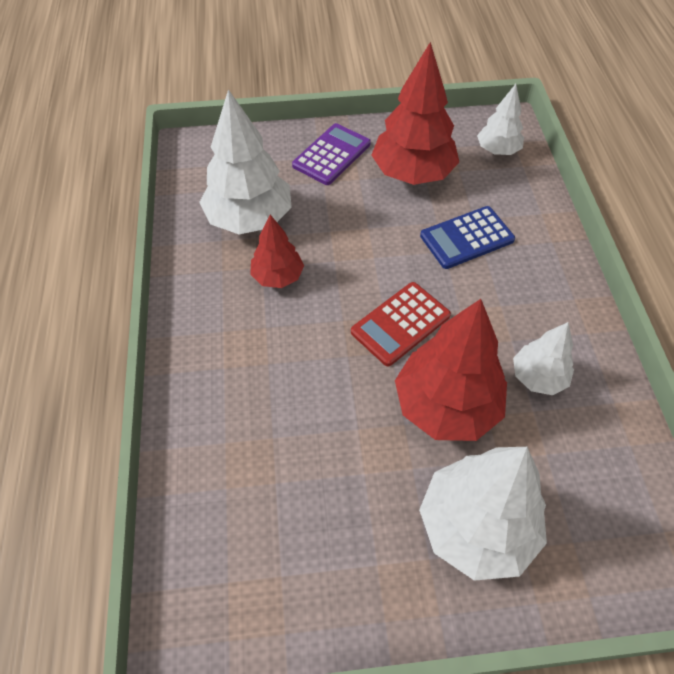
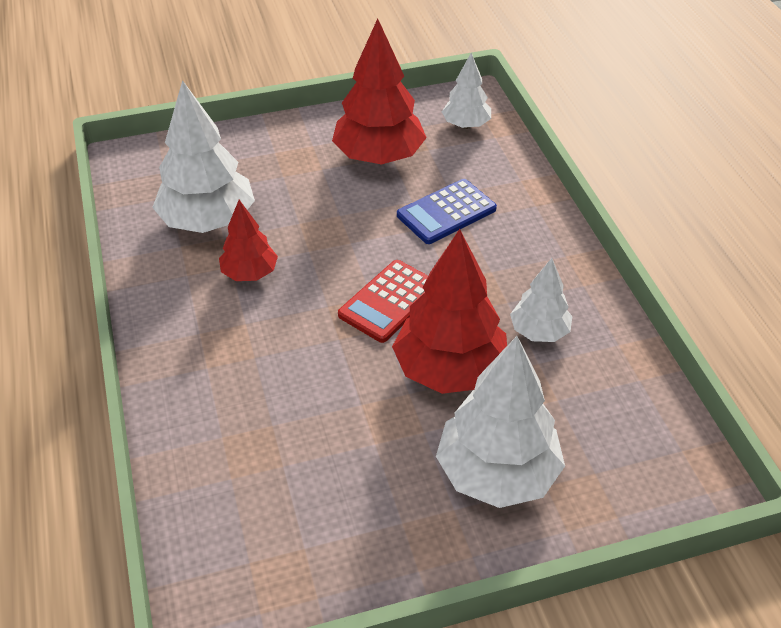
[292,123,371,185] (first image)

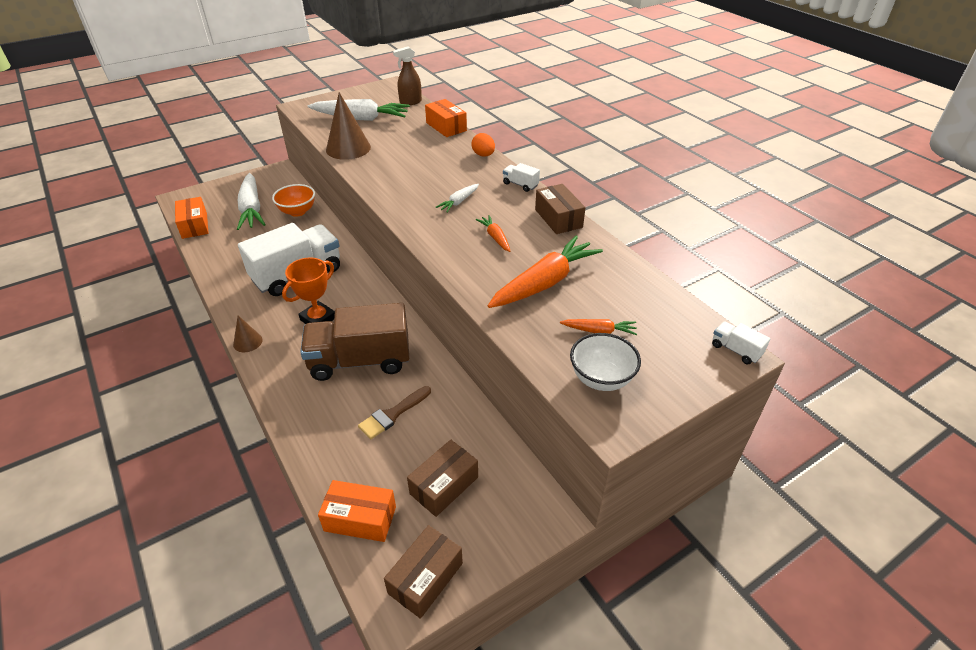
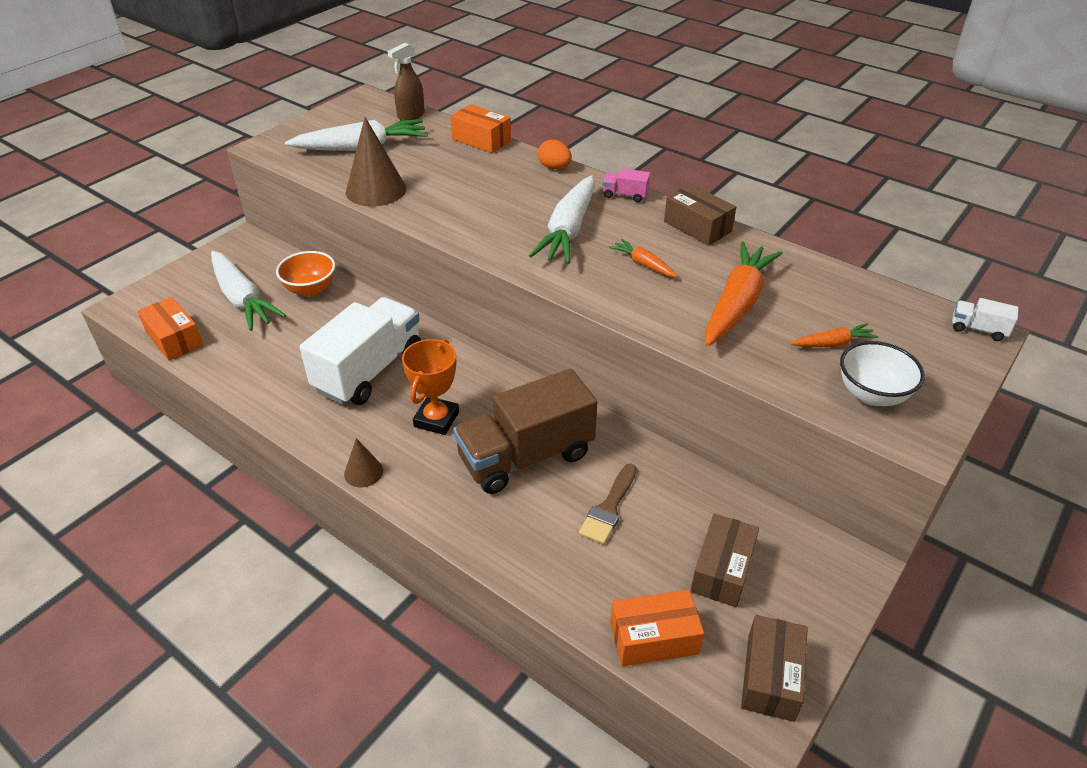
[529,175,595,264]
[603,168,650,202]

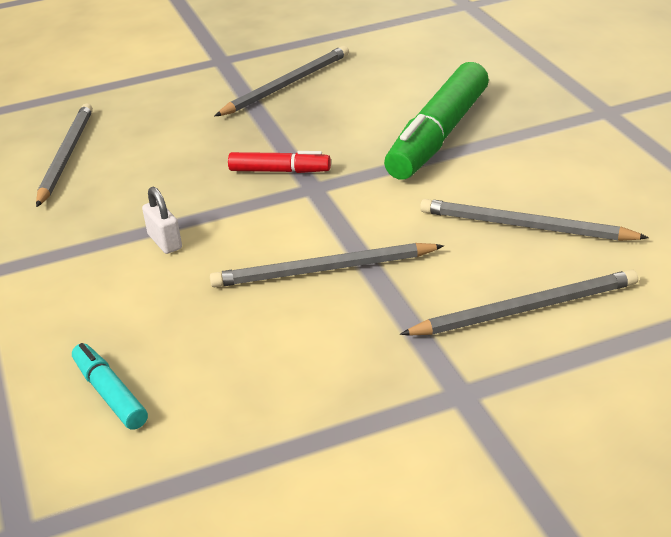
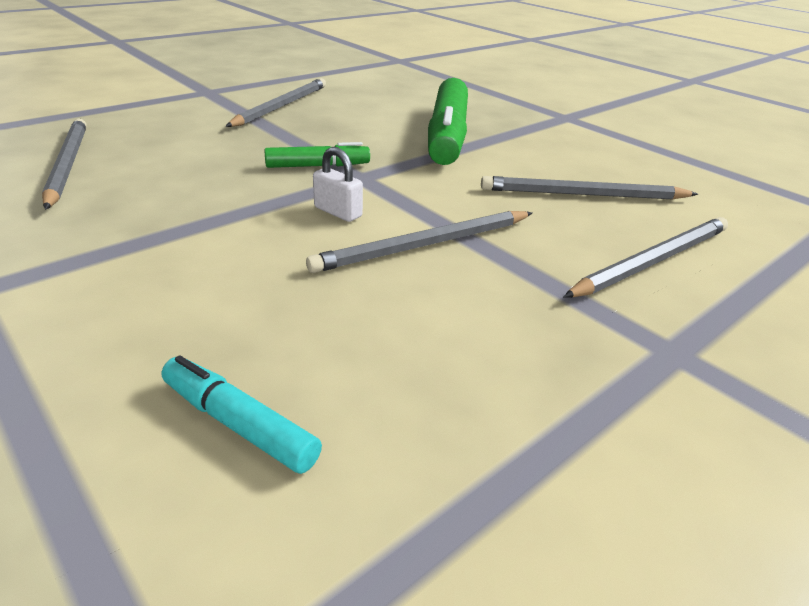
[264,142,370,168]
[313,147,363,222]

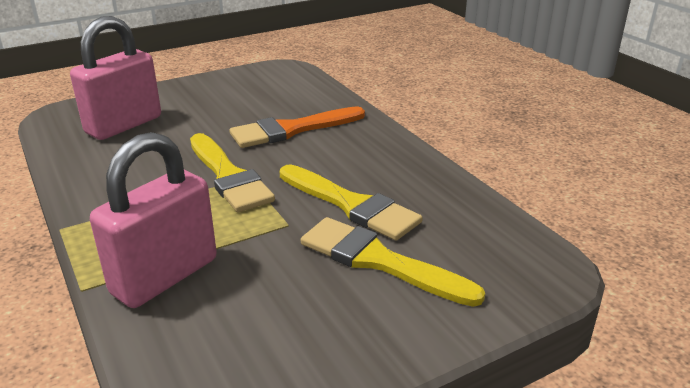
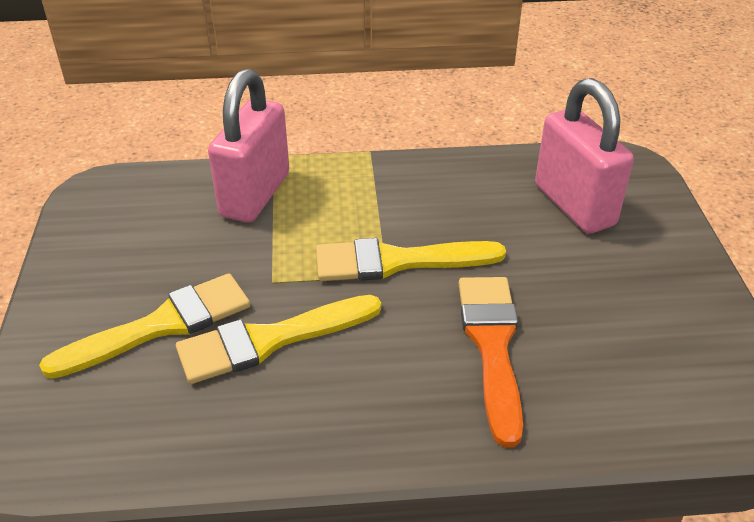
[208,69,289,223]

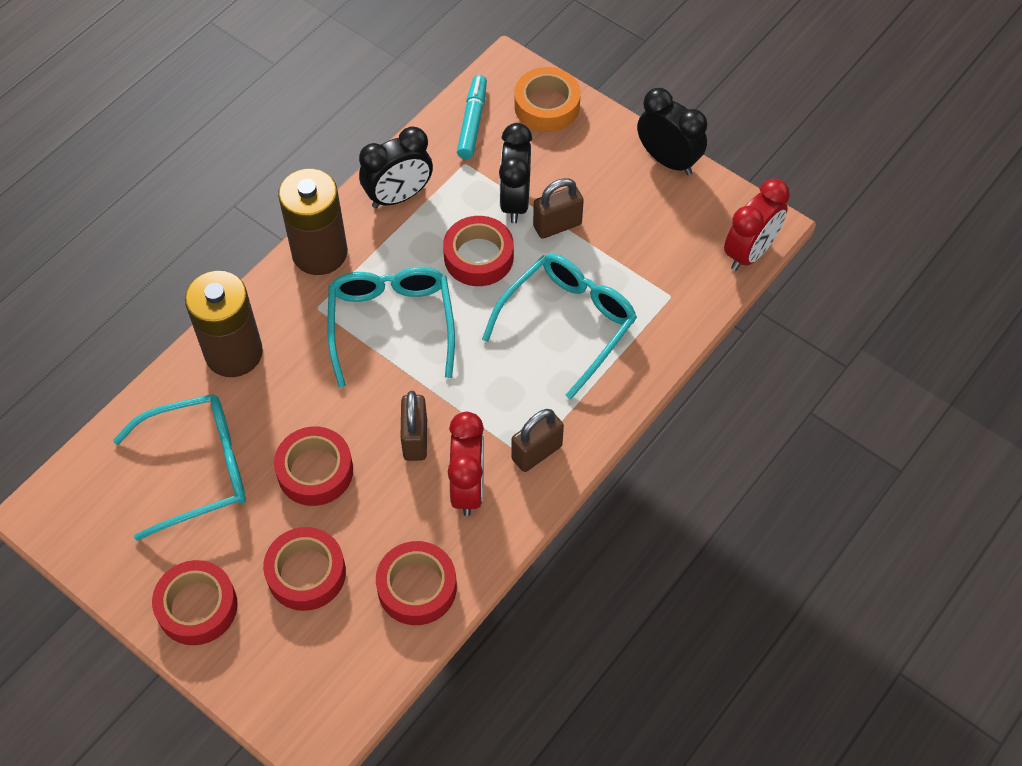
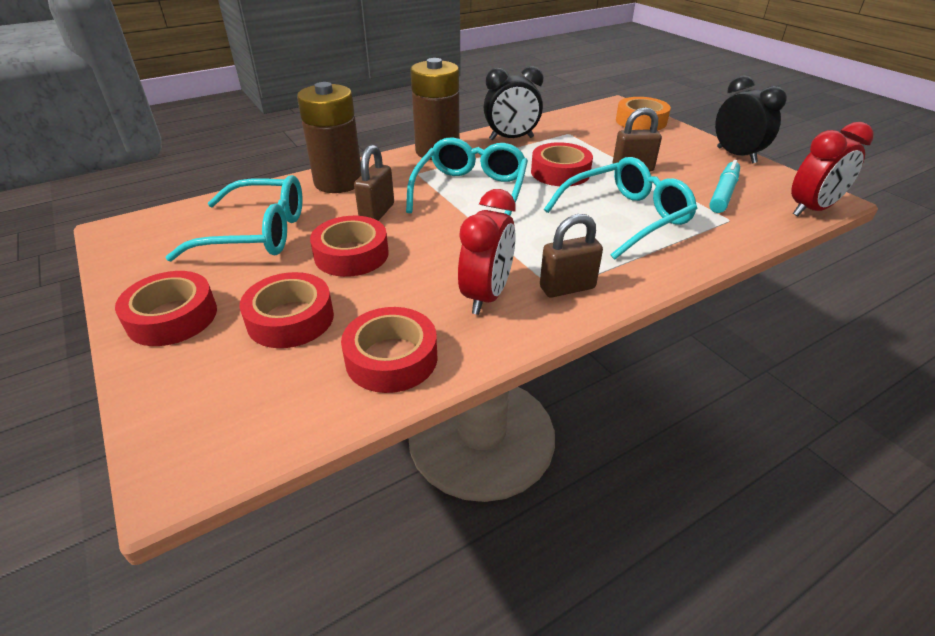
[354,145,394,221]
[709,160,740,213]
[499,123,532,223] (first image)

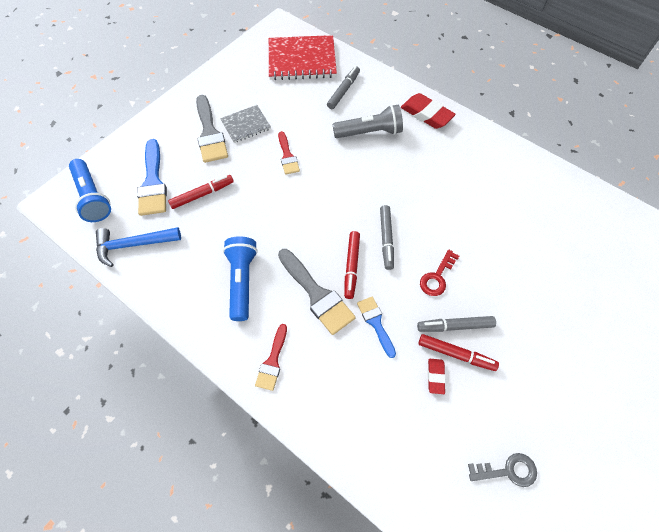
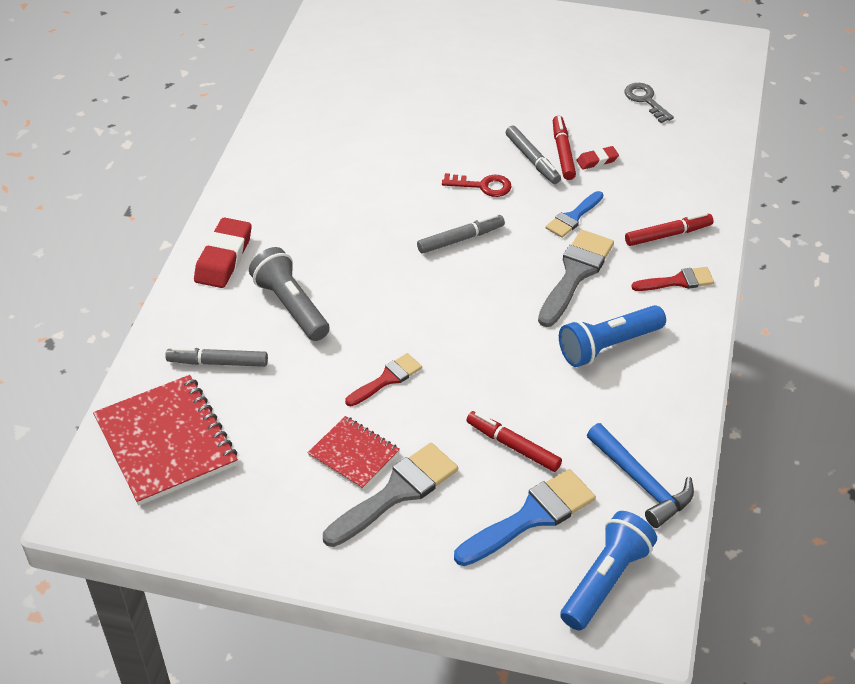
[308,416,400,490]
[625,213,713,246]

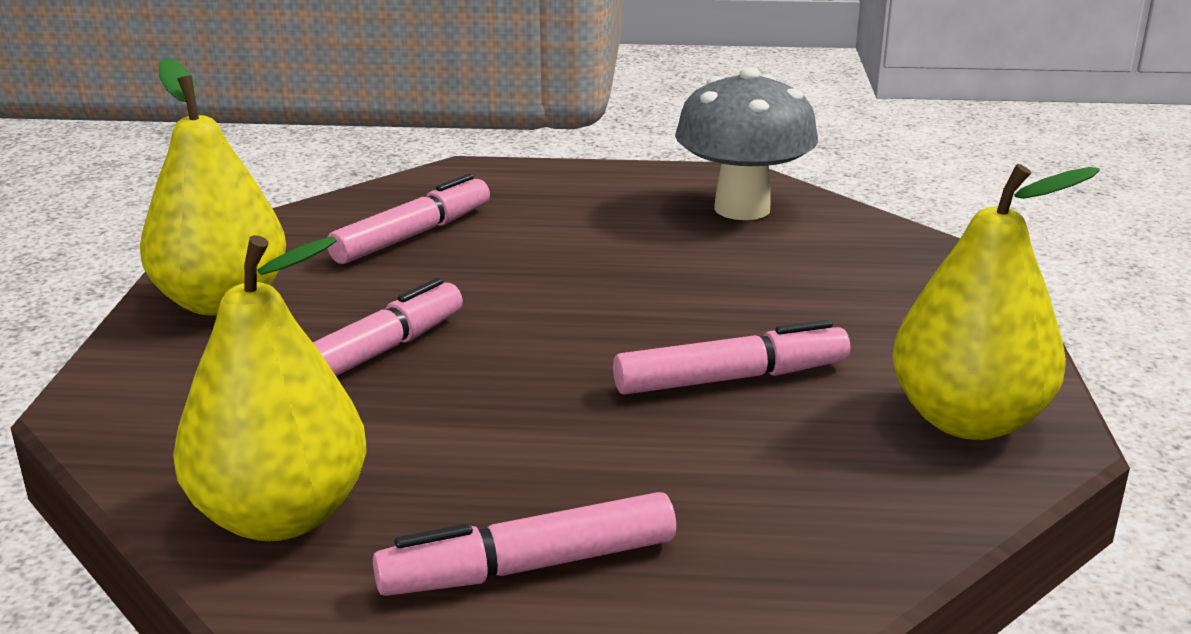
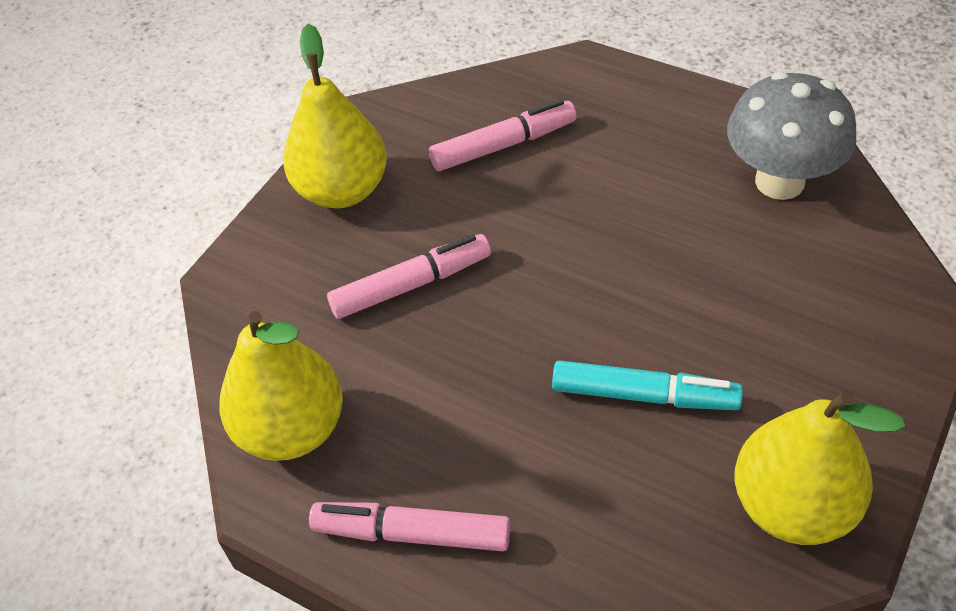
[552,360,743,410]

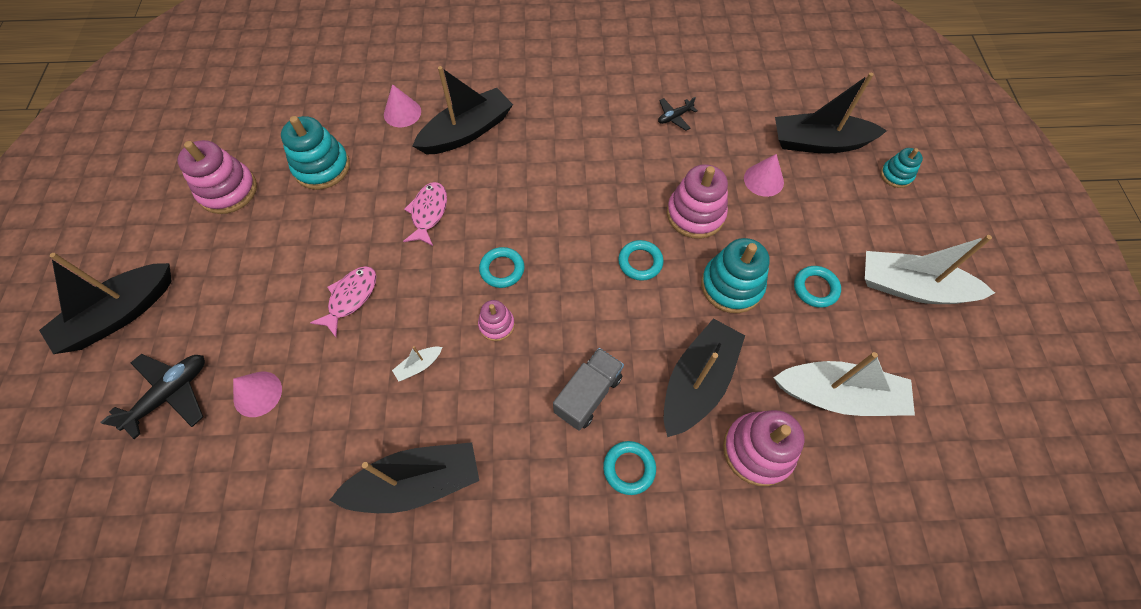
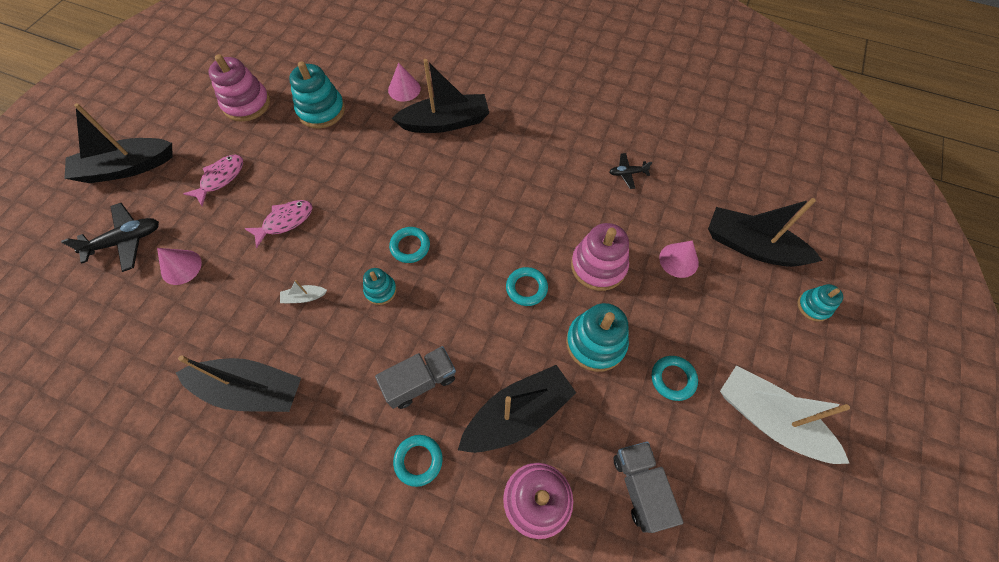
[183,155,243,206]
[363,268,397,305]
[614,442,683,533]

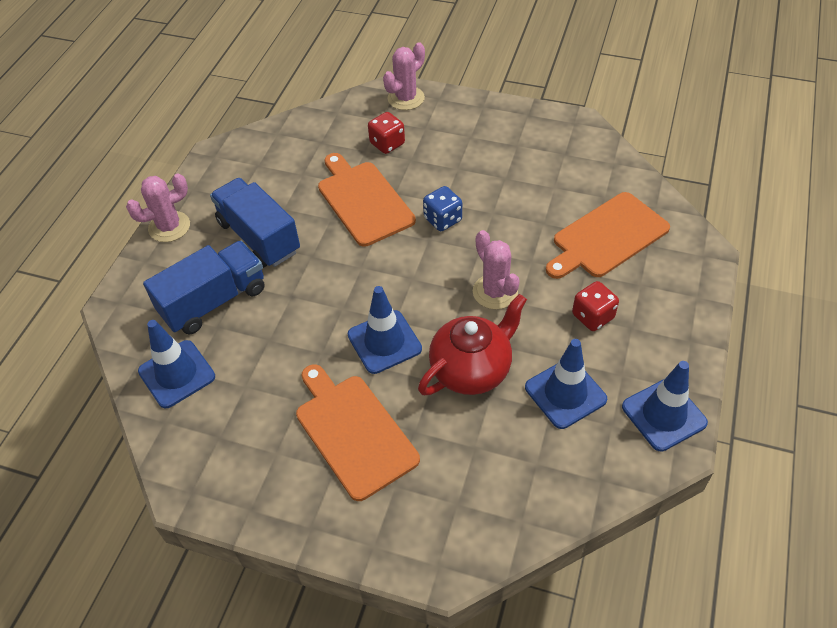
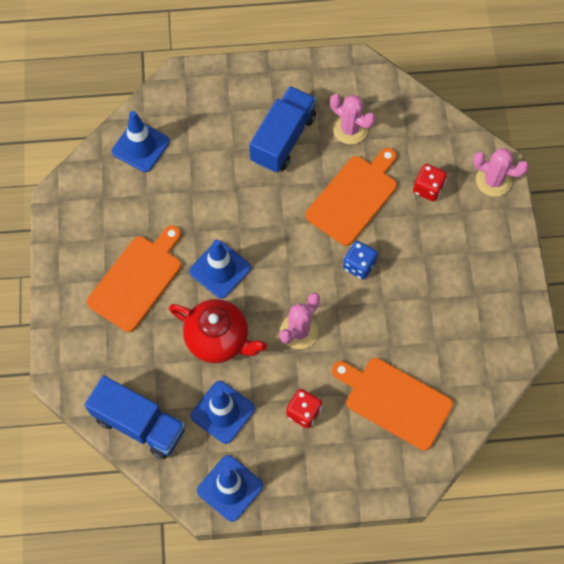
[85,375,185,459]
[330,94,375,144]

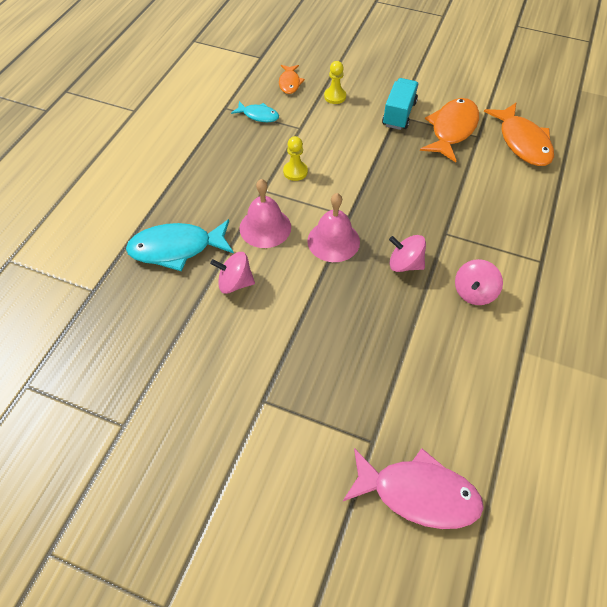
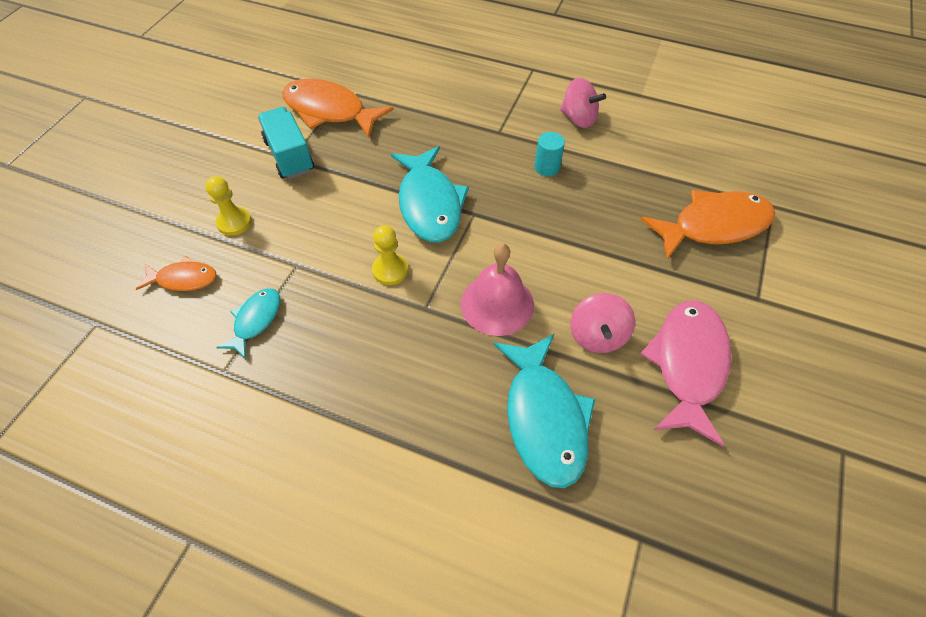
[258,107,314,179]
[391,146,469,243]
[535,132,565,176]
[640,301,731,446]
[641,190,775,259]
[307,193,360,262] (first image)

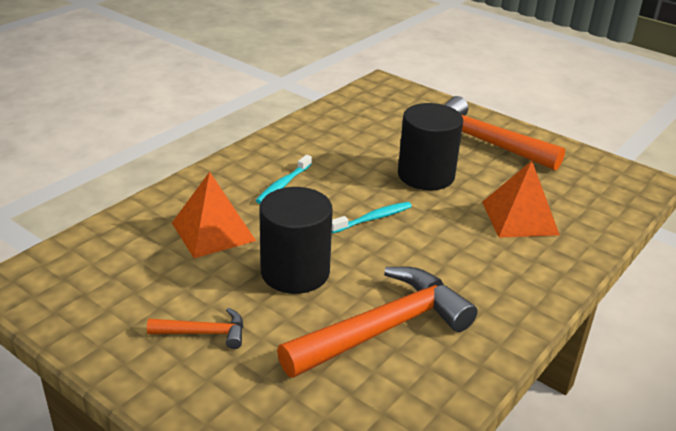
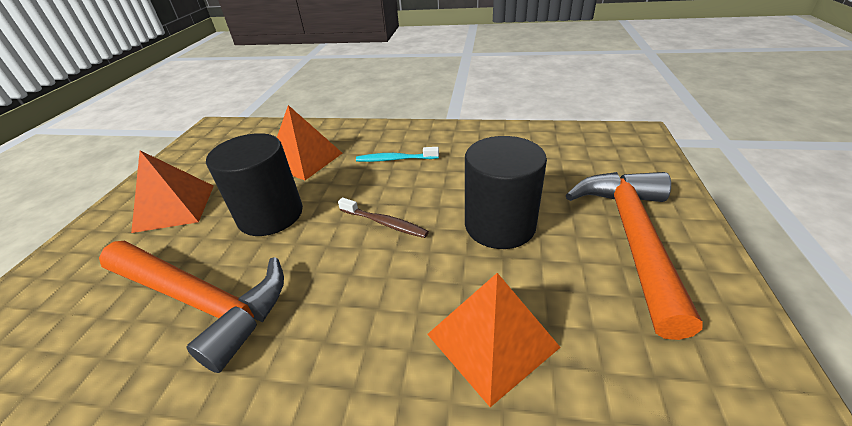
[131,150,214,233]
[338,198,429,238]

